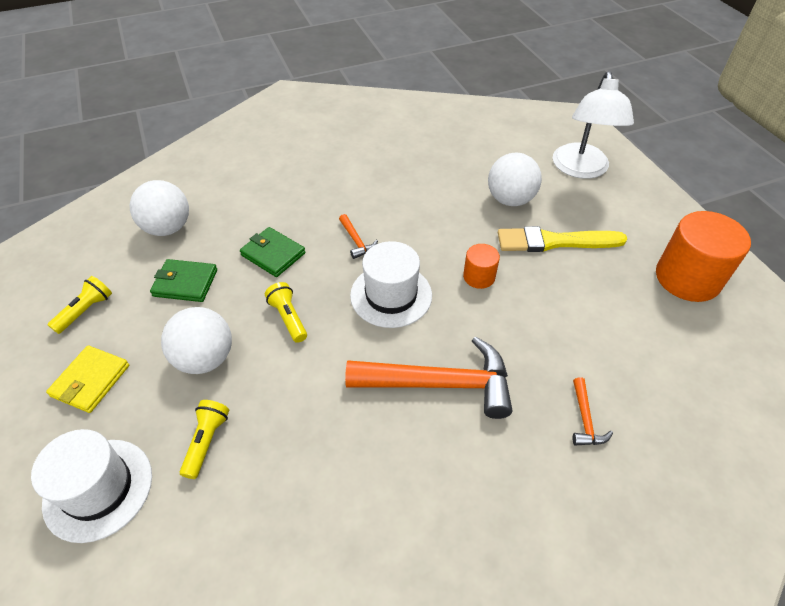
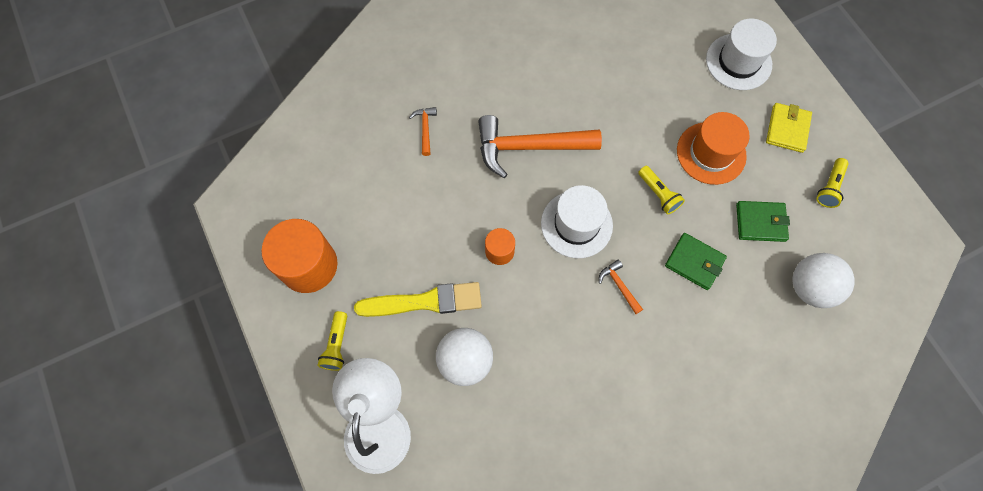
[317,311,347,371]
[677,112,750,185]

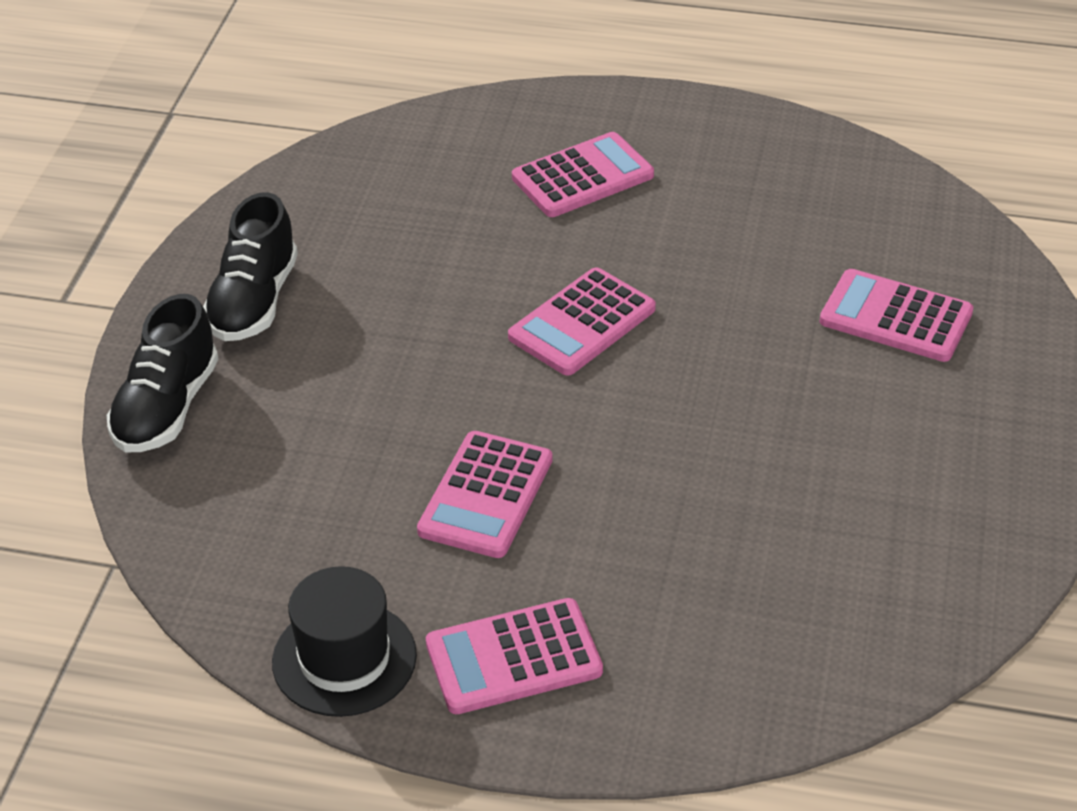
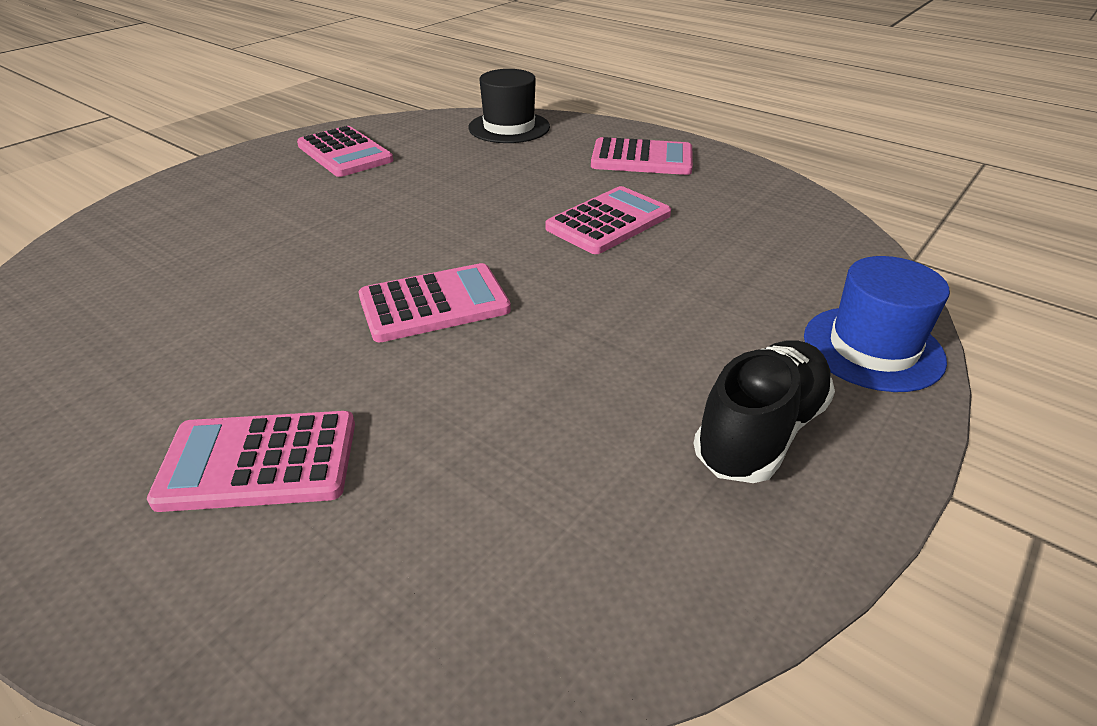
[297,126,393,177]
[468,69,550,143]
[804,256,950,392]

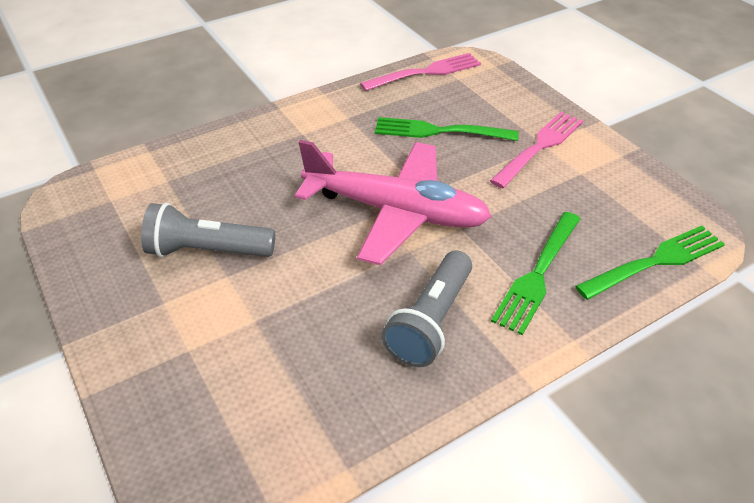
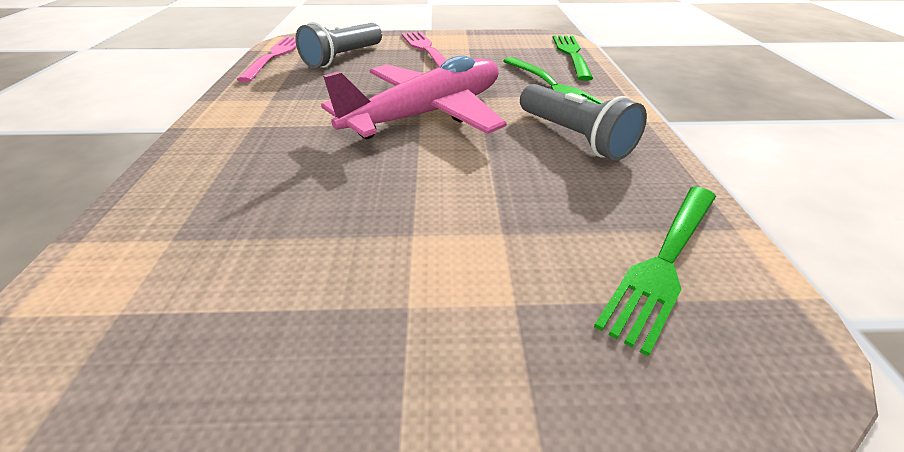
[295,22,382,68]
[594,187,716,357]

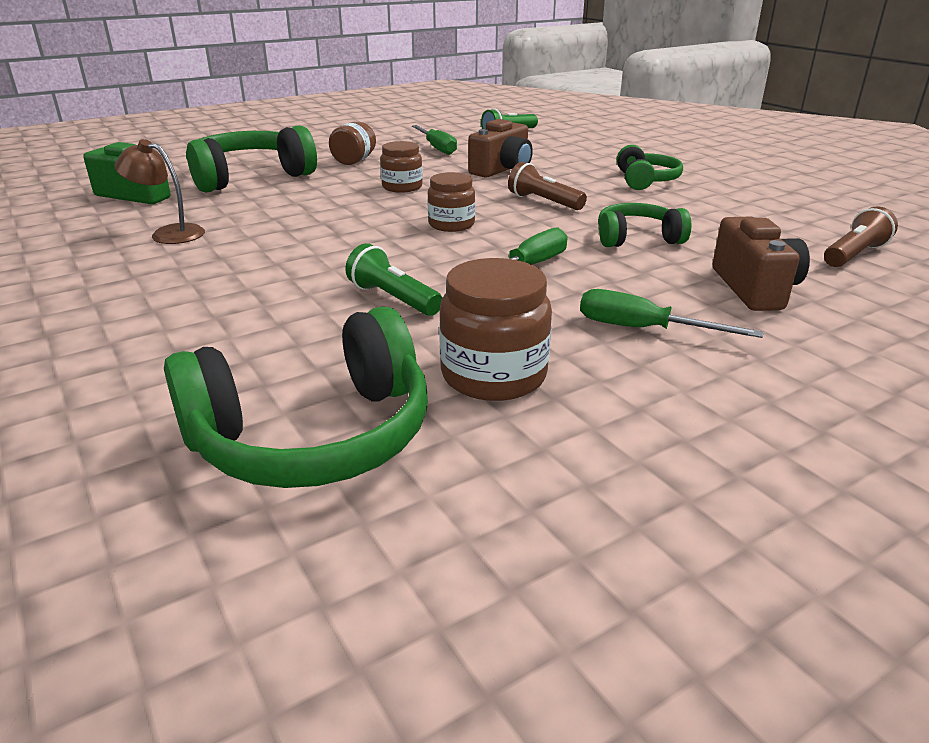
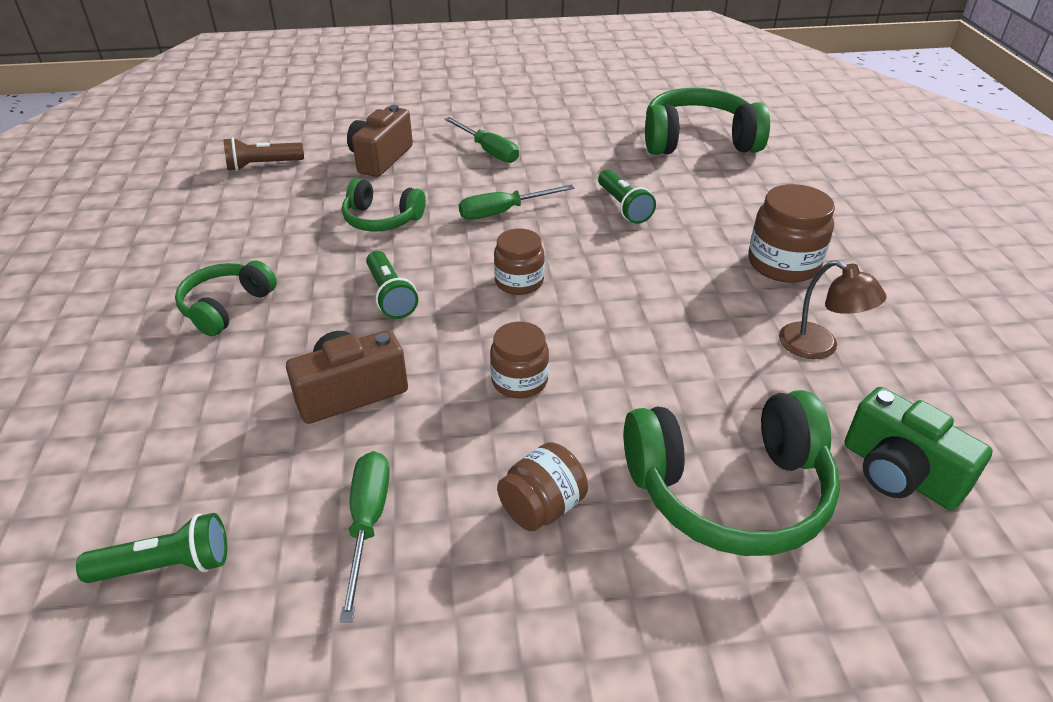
[366,251,418,319]
[748,184,835,283]

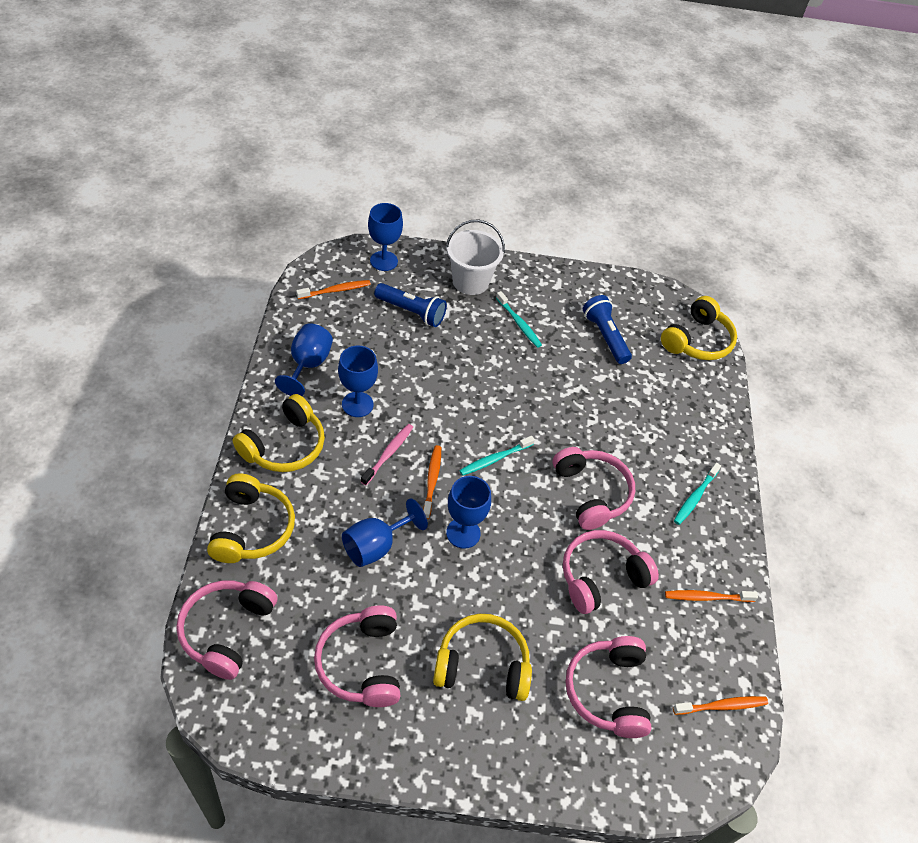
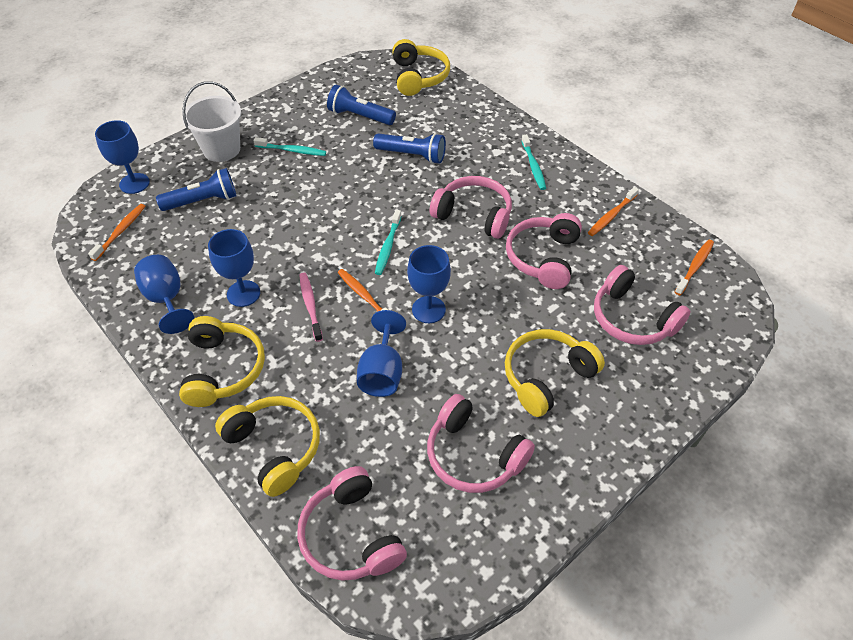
[373,133,446,164]

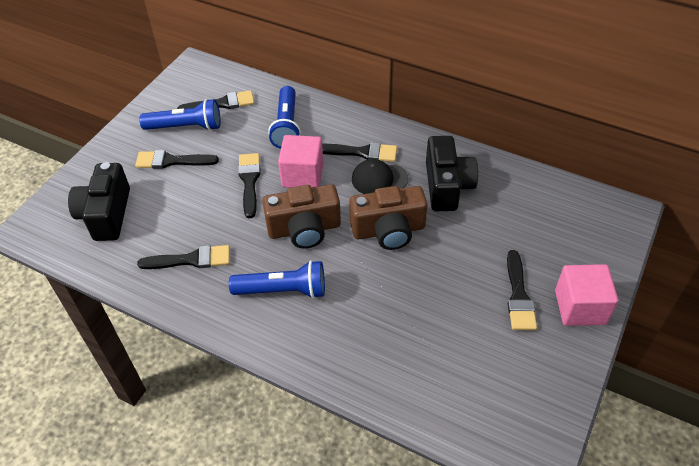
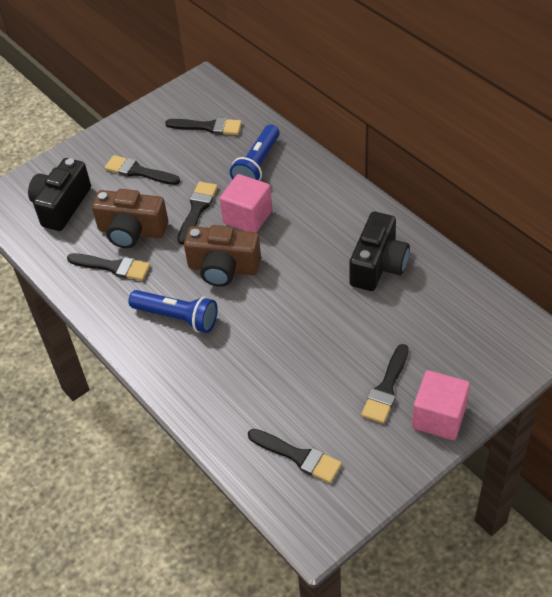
[92,189,168,248]
[248,429,342,483]
[139,99,221,131] (first image)
[352,159,408,194] (first image)

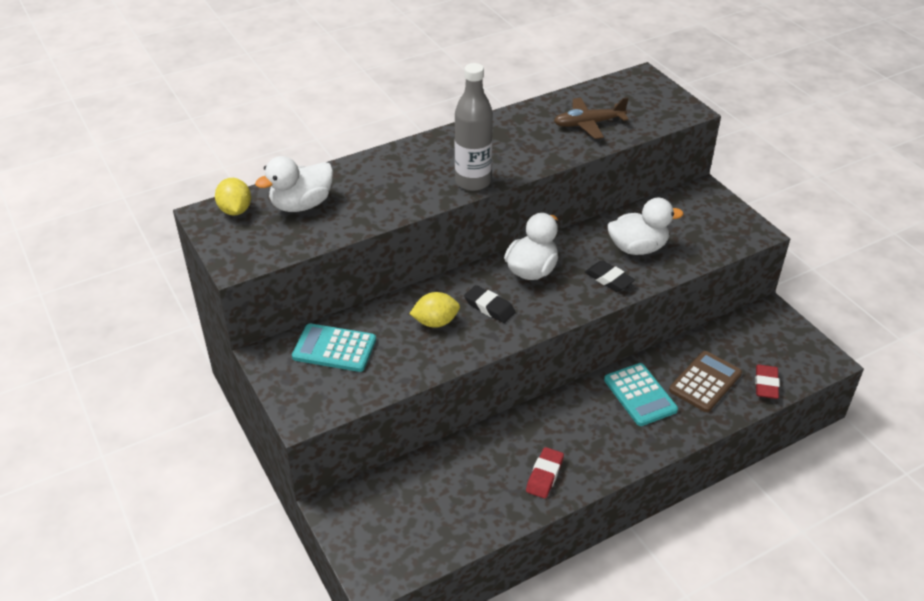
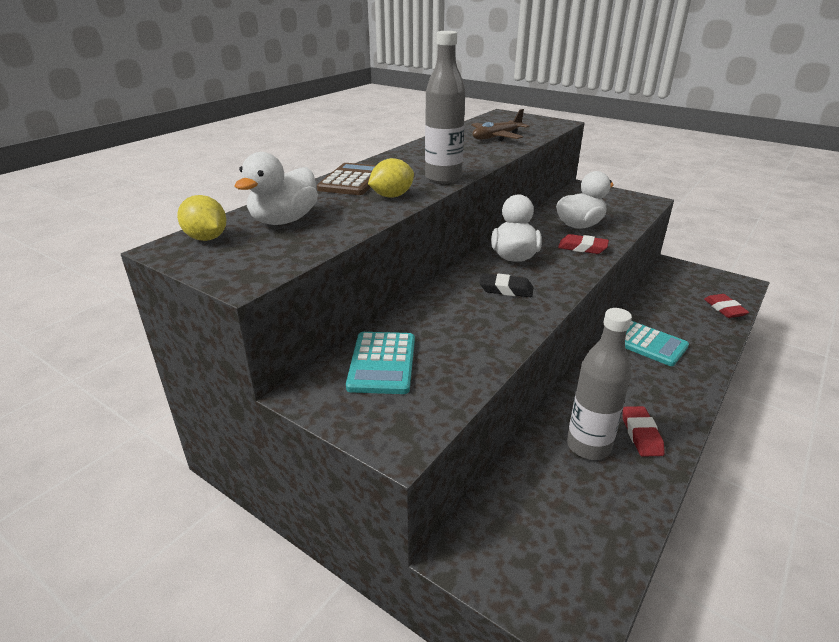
[317,163,376,195]
[346,332,415,394]
[368,158,414,198]
[558,234,609,254]
[567,308,632,460]

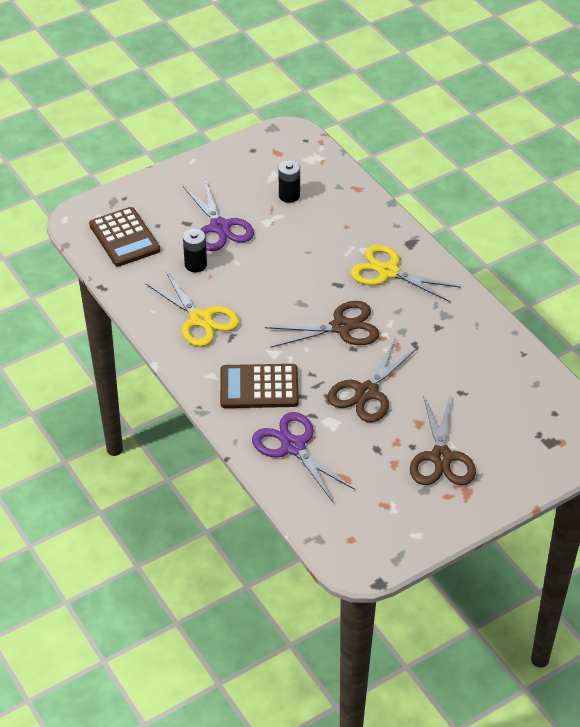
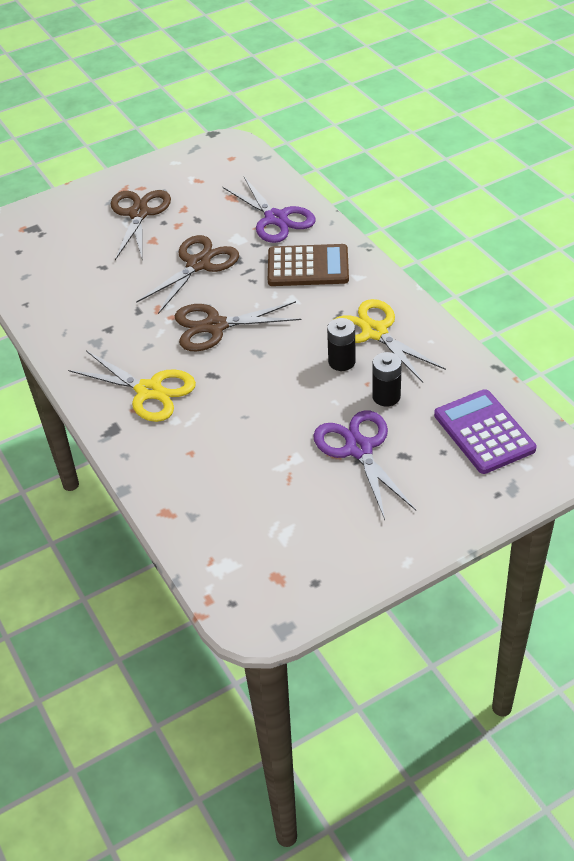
[327,318,356,371]
[434,389,537,474]

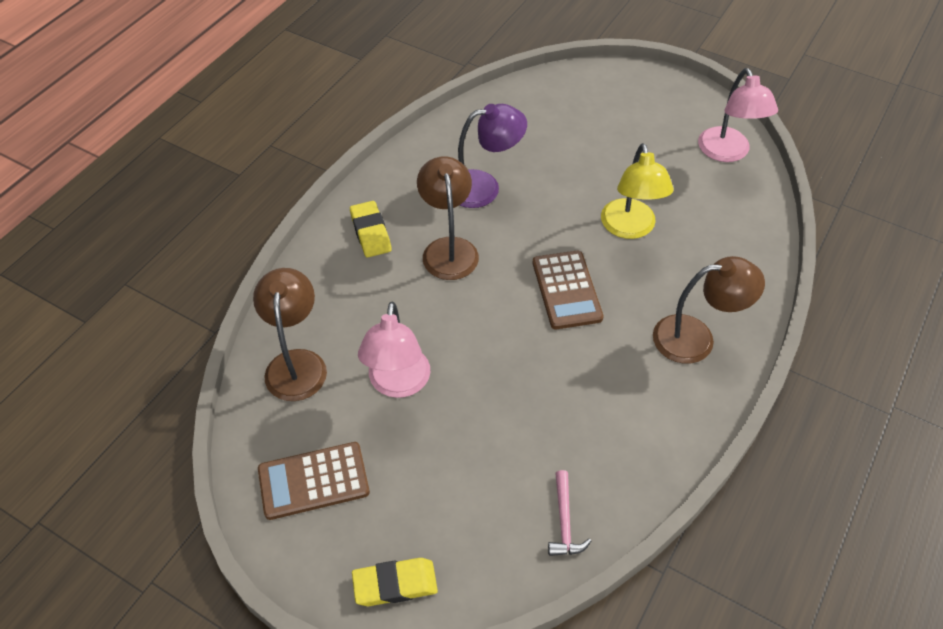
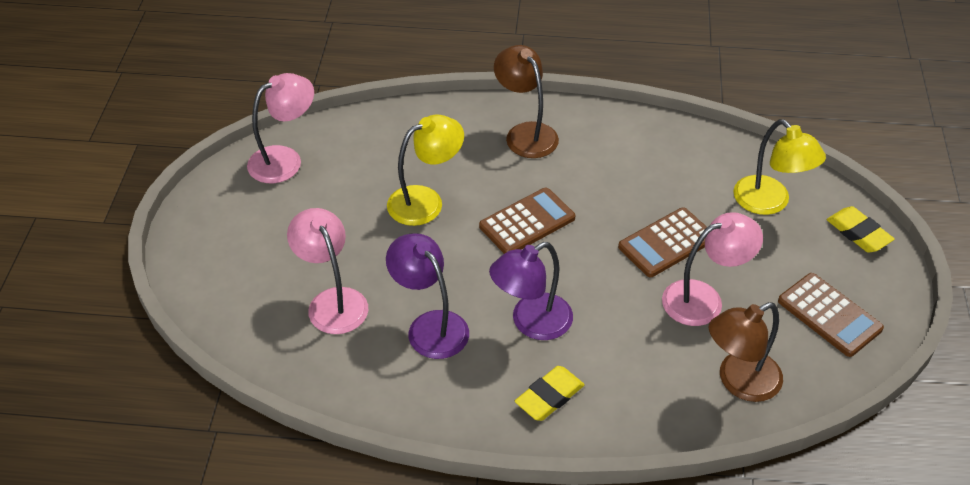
[287,208,368,334]
[489,242,573,340]
[618,207,707,277]
[733,119,826,215]
[548,470,591,556] (first image)

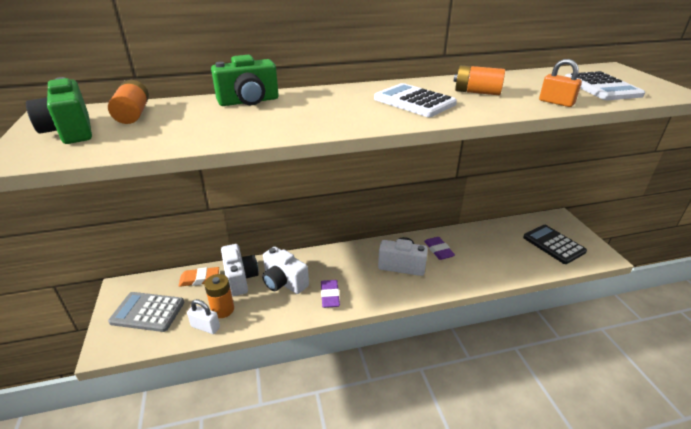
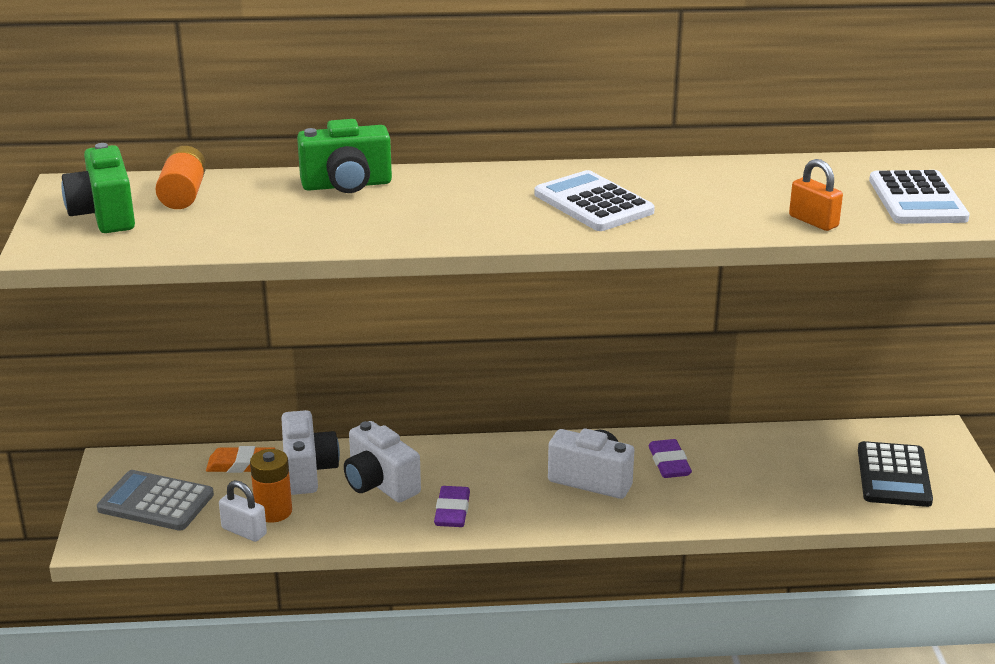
[858,441,933,507]
[453,65,505,95] (first image)

